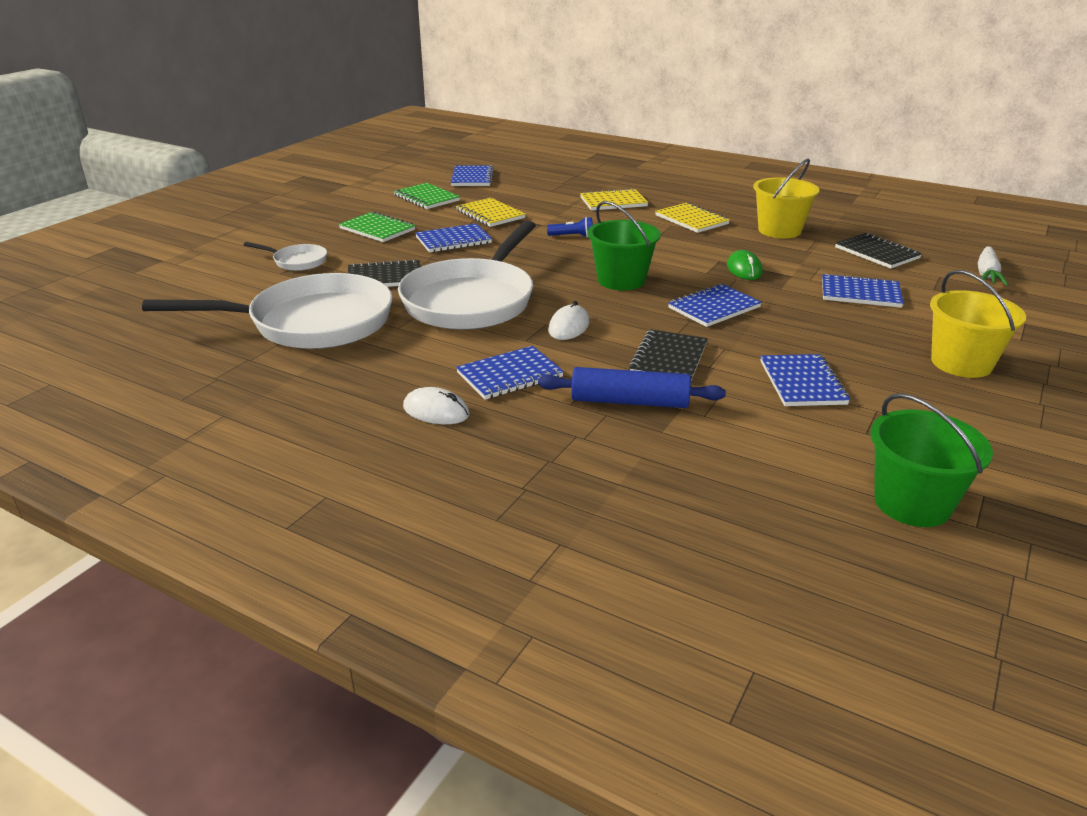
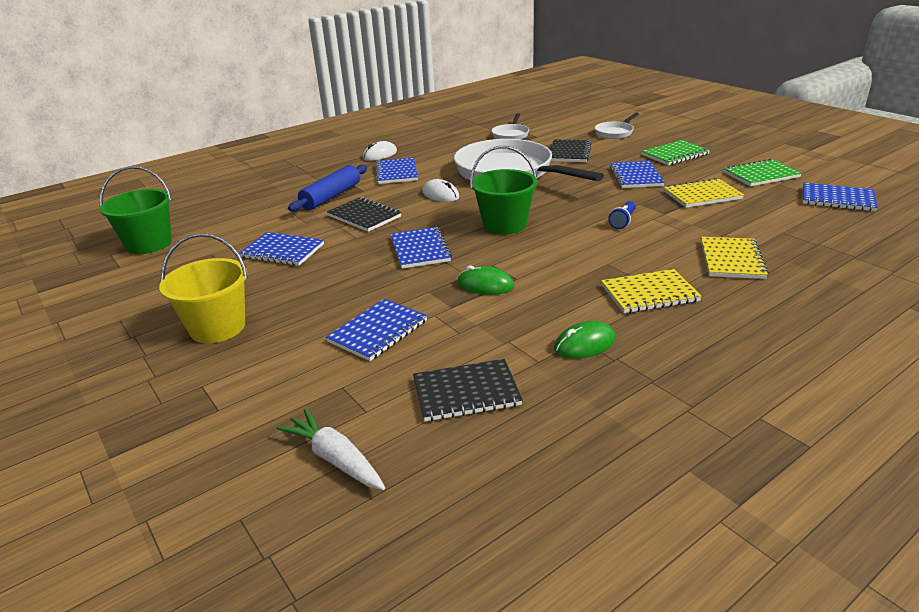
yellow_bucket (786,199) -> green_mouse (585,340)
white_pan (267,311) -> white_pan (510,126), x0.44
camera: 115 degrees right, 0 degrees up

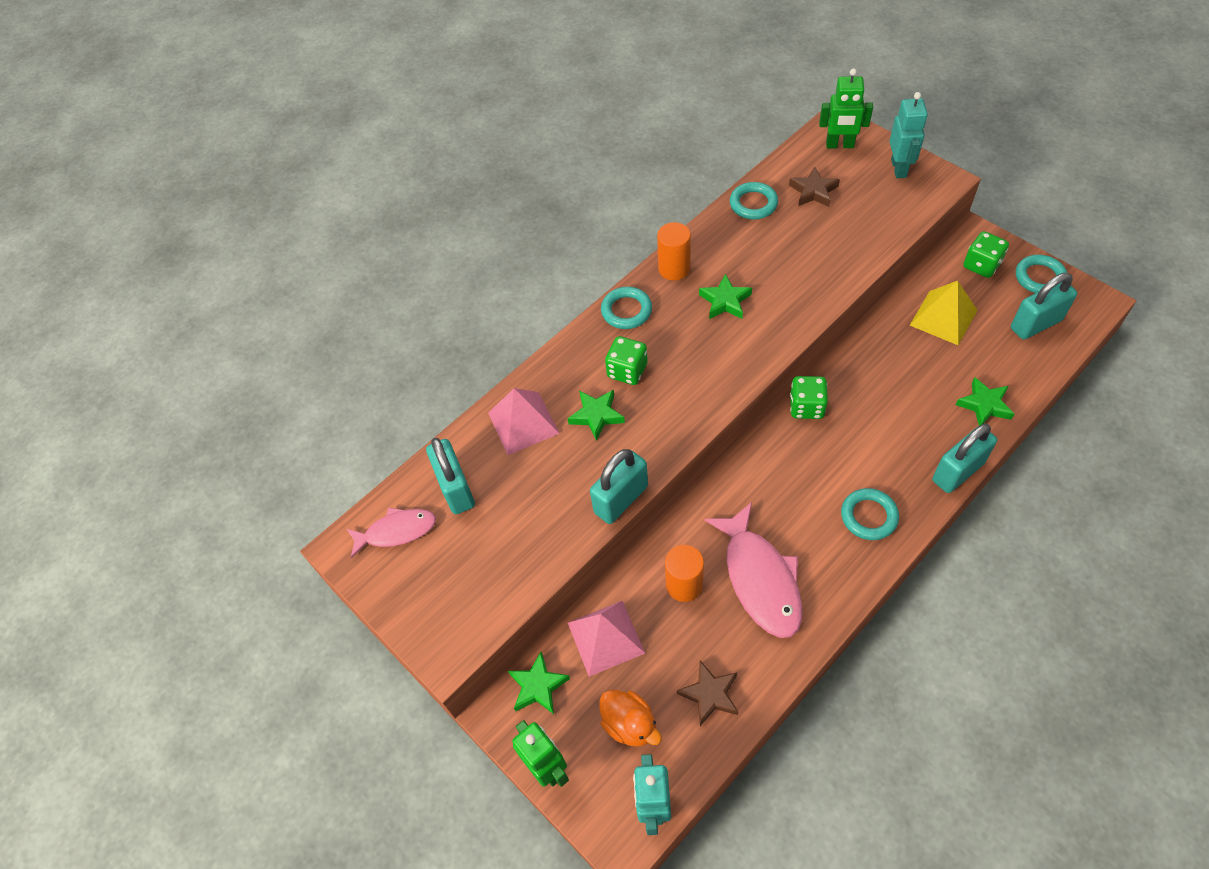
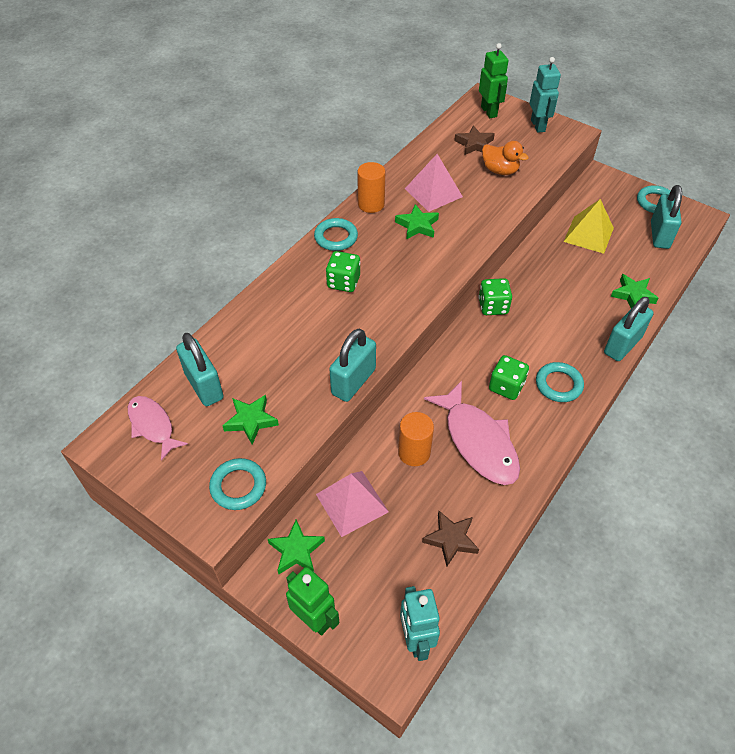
green_robot (846,108) -> green_robot (493,80), 105 degrees counterclockwise
turquoise_ring (754,200) -> turquoise_ring (237,484), move
green_dice (986,254) -> green_dice (509,377), move
turquoise_padlock (1044,306) -> turquoise_padlock (666,217), 45 degrees counterclockwise
pink_pyramid (524,421) -> pink_pyramid (434,183), move
green_star (596,415) -> green_star (250,420), move
pink_fish (391,532) -> pink_fish (158,428), 105 degrees counterclockwise
orange_duck (630,718) -> orange_duck (505,158), move
camera: 15 degrees left, 5 degrees down

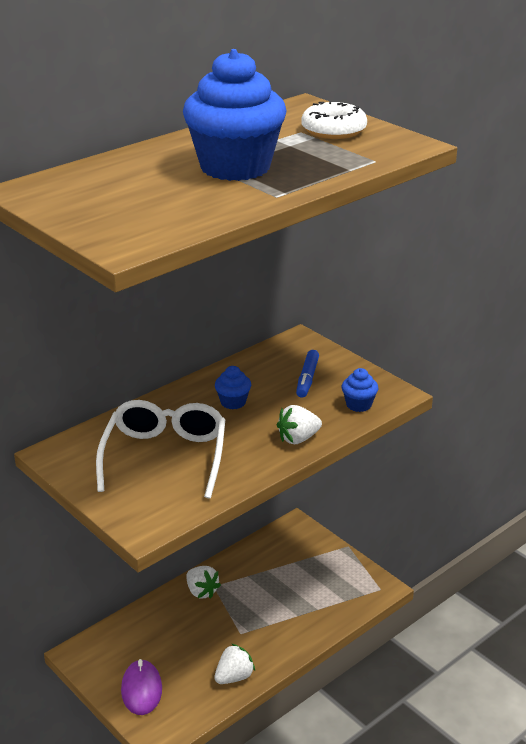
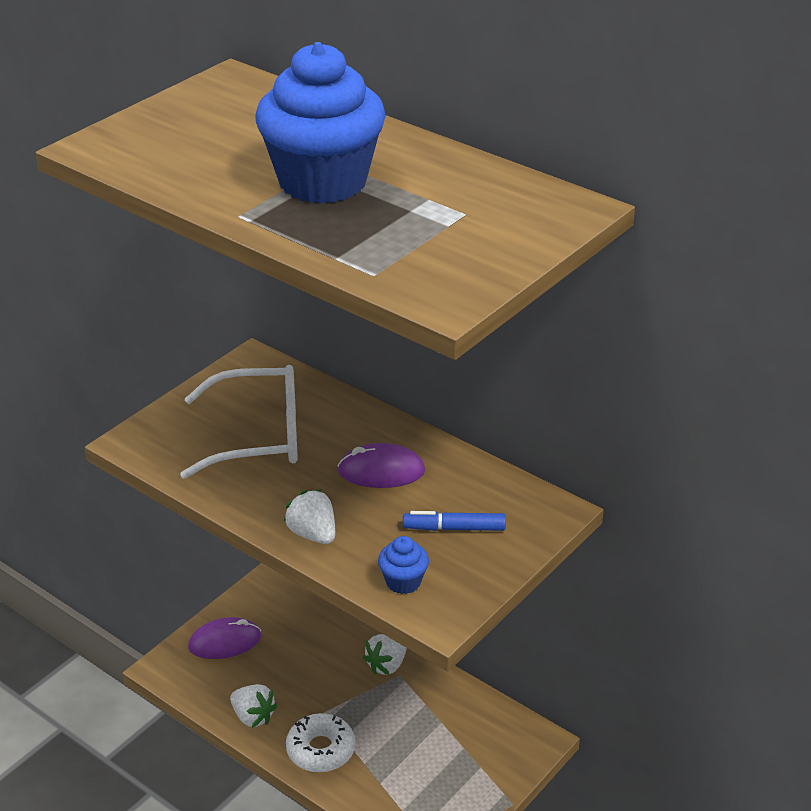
white_donut (334,120) -> white_donut (320,743), move
blue_cupcake (233,387) -> purple_mouse (381,465)
camera: 80 degrees right, 5 degrees up

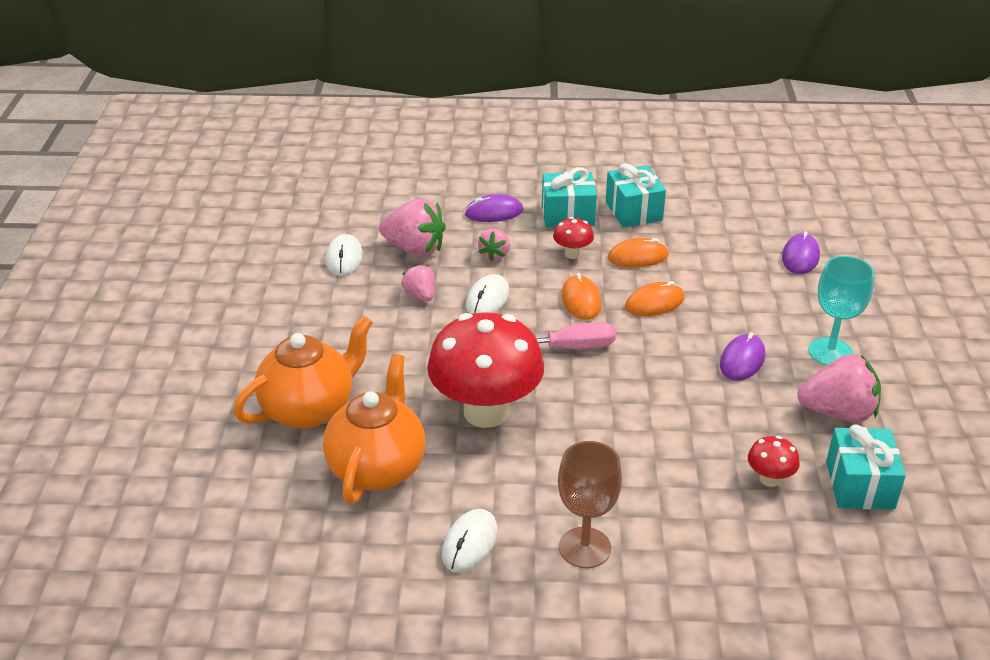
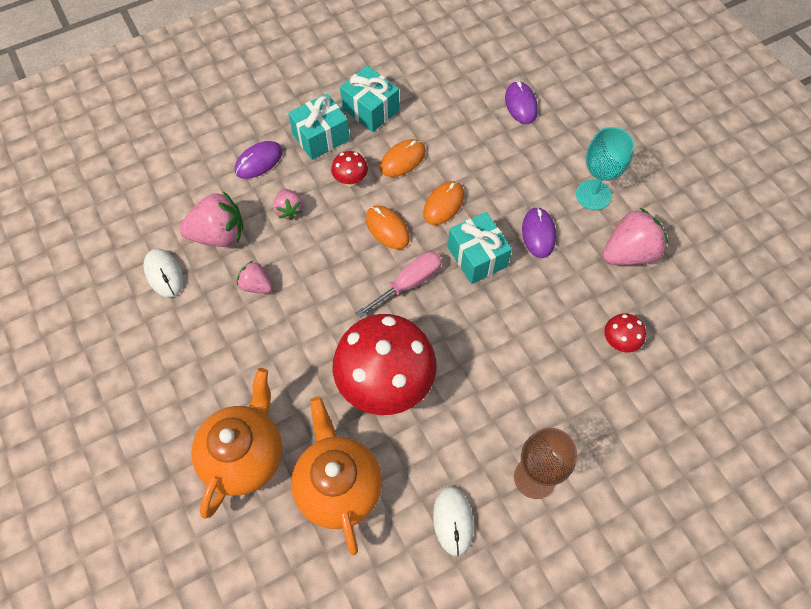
white_mouse (487,294) -> none
turquoise_gift (866,466) -> turquoise_gift (480,248), move
camera: 30 degrees left, 25 degrees up

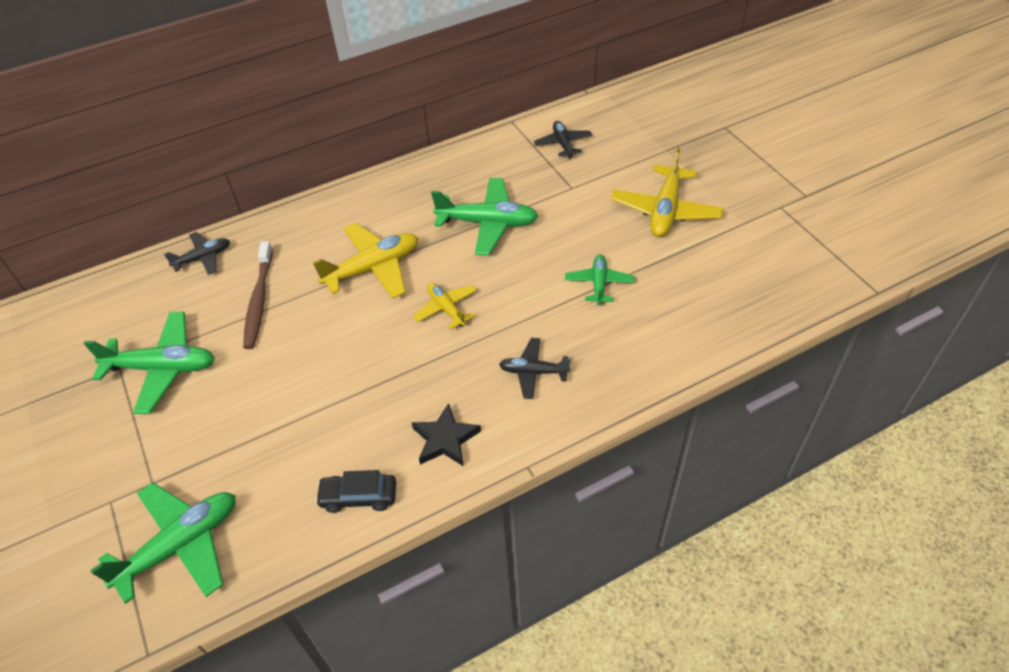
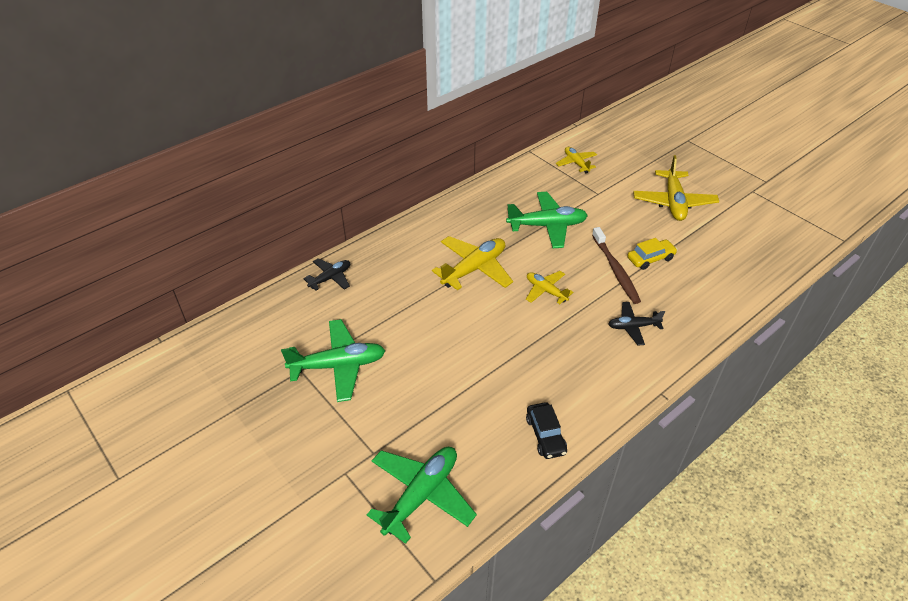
black_plane (563,140) -> yellow_plane (576,160)
brown_toothbrush (258,295) -> brown_toothbrush (616,265), move
green_plane (599,279) -> yellow_car (652,254)
black_star (446,435) -> none
black_car (355,491) -> black_car (546,430), 90 degrees counterclockwise
camera: 15 degrees left, 5 degrees down

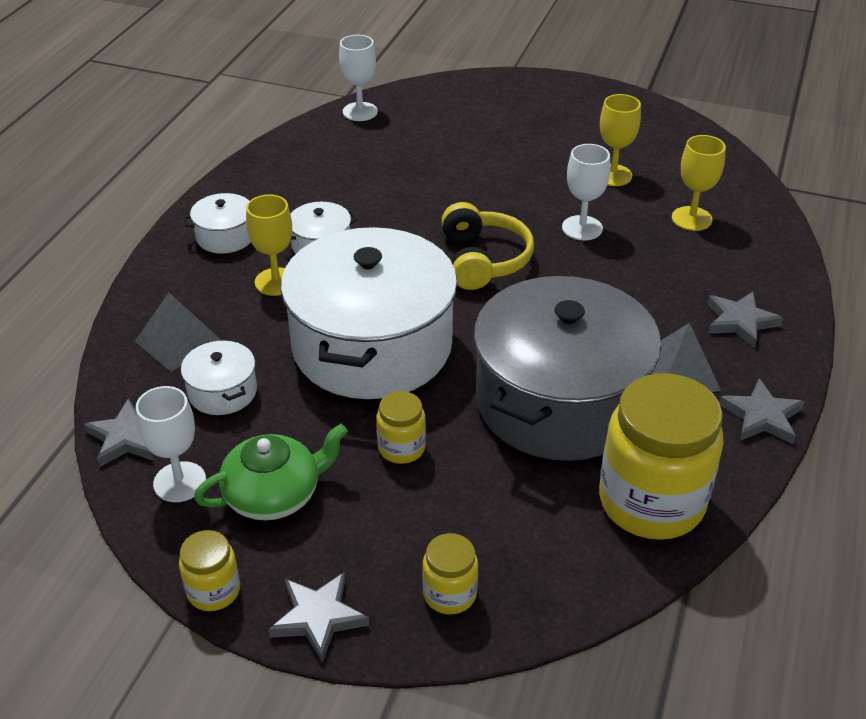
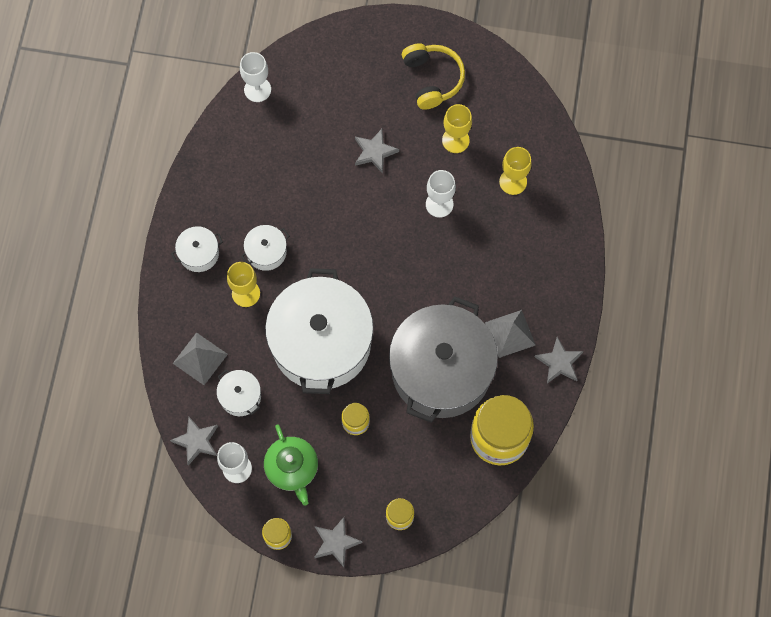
yellow_headphones (487,246) -> yellow_headphones (433,76), move
grey_star (745,319) -> grey_star (377,151), move
green_teapot (271,472) -> green_teapot (291,465), 105 degrees clockwise
camera: 10 degrees left, 30 degrees up

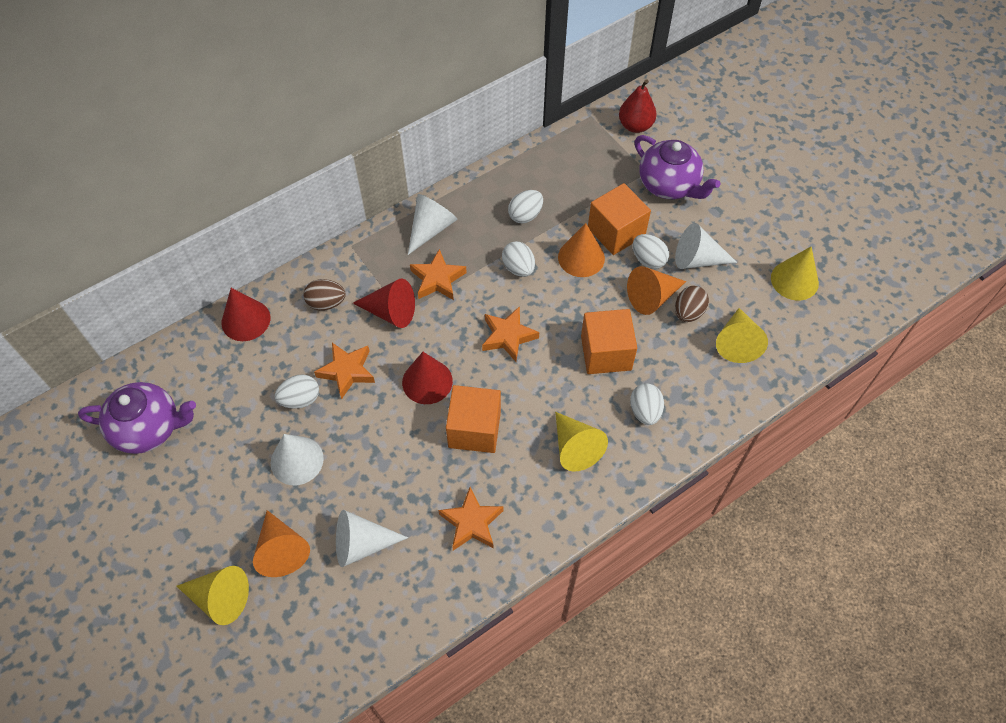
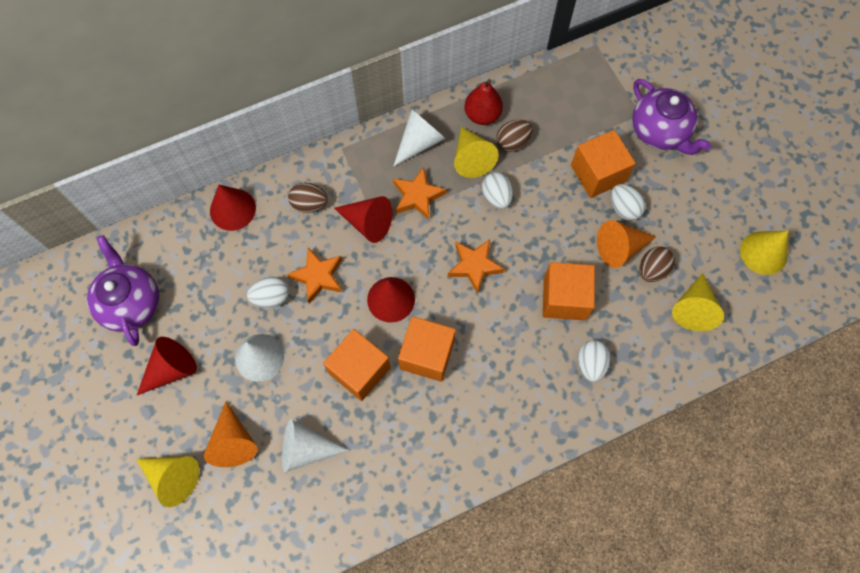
red_pear (637,106) -> red_pear (483,102), move
white_egg (525,207) -> brown_egg (514,136)
orange_cone (581,250) -> none
white_cone (706,246) -> none
purple_teapot (137,418) -> purple_teapot (123,290), 120 degrees counterclockwise
yellow_cone (581,442) -> yellow_cone (476,152), move
orange_star (471,518) -> none
none -> orange_cube (357,365)
none -> red_cone (167,366)
camera: 10 degrees right, 10 degrees up

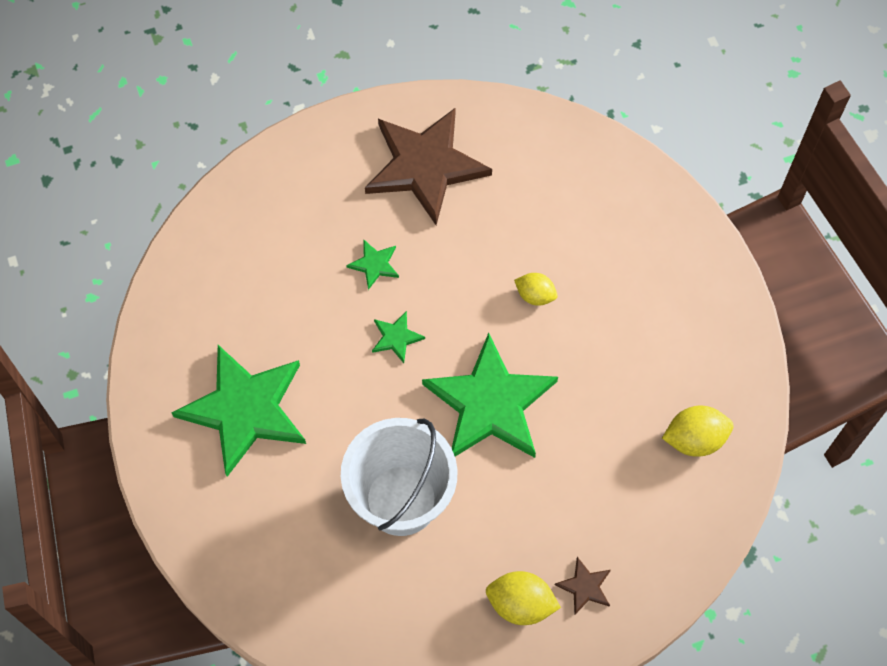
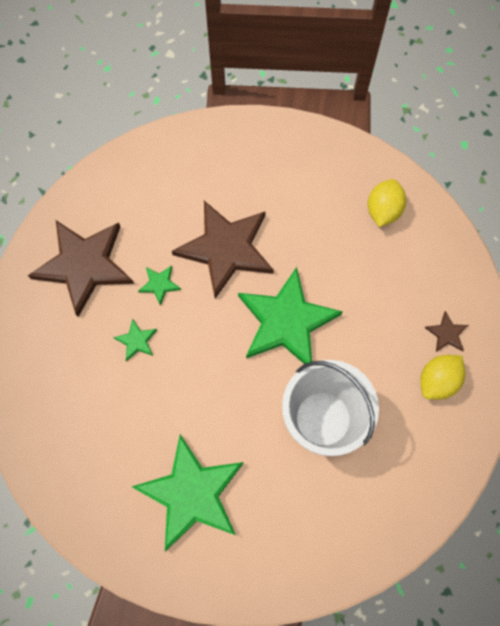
yellow_lemon (536,289) -> brown_star (223,250)
green_star (398,337) -> green_star (159,286), move
camera: 60 degrees left, 5 degrees up

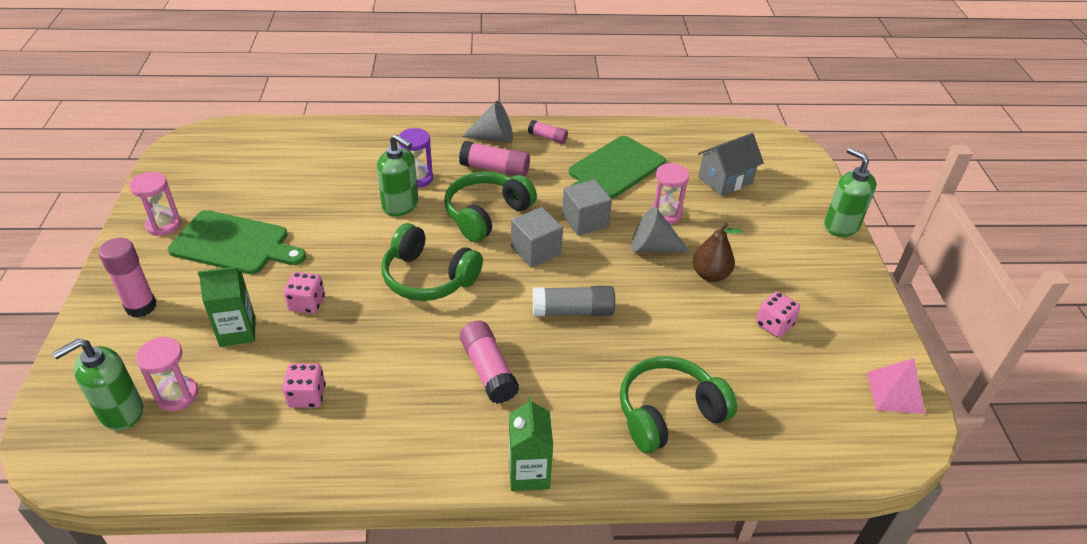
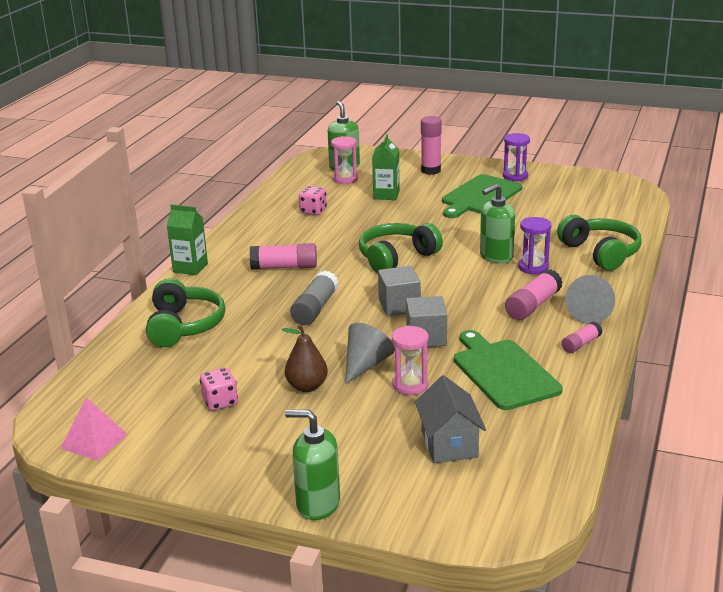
green_soap_dispenser (850,192) -> green_soap_dispenser (312,465), 150 degrees counterclockwise
pink_hourglass (155,204) -> purple_hourglass (516,157)
green_headphones (490,207) -> green_headphones (599,243), move
pink_dice (304,293) -> none
camera: 115 degrees right, 15 degrees down

